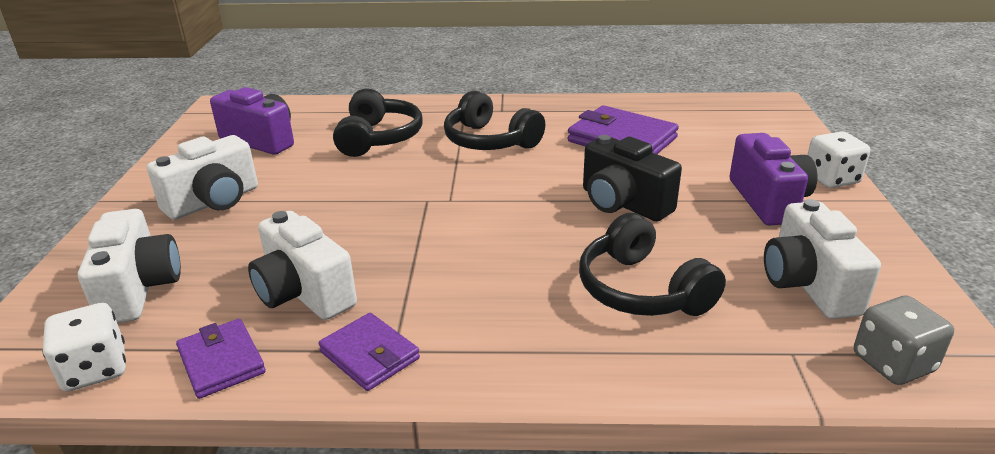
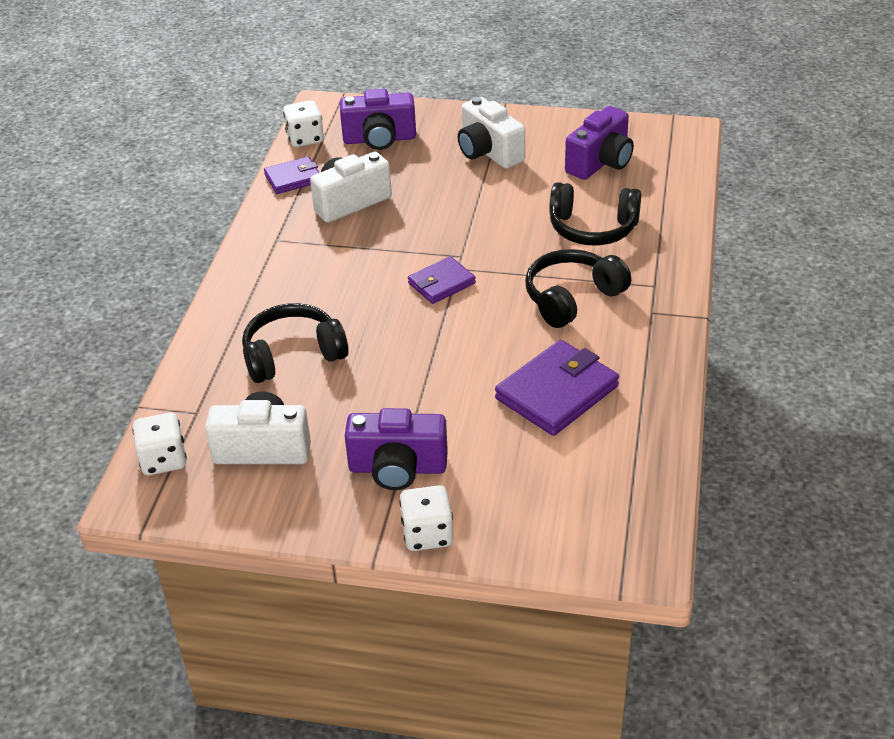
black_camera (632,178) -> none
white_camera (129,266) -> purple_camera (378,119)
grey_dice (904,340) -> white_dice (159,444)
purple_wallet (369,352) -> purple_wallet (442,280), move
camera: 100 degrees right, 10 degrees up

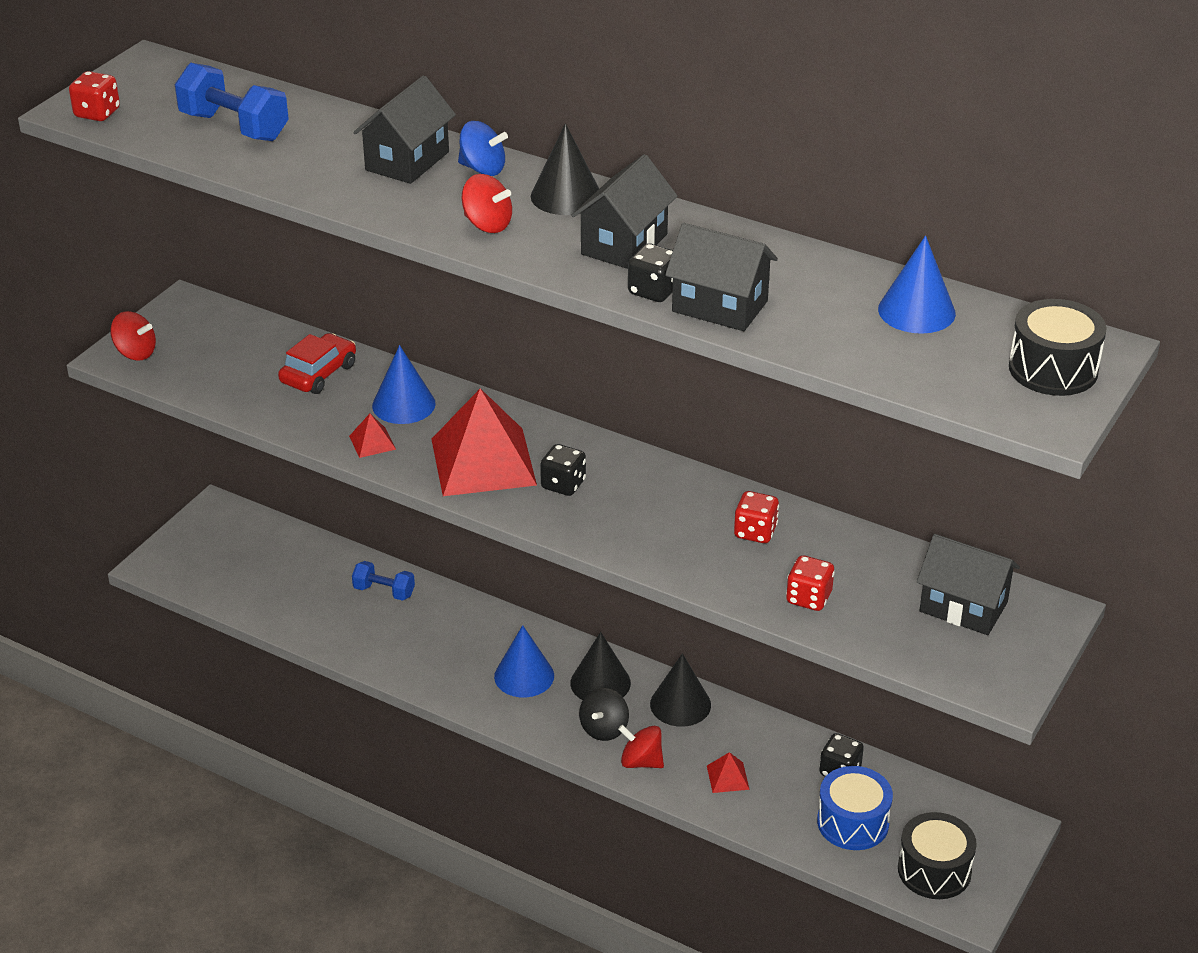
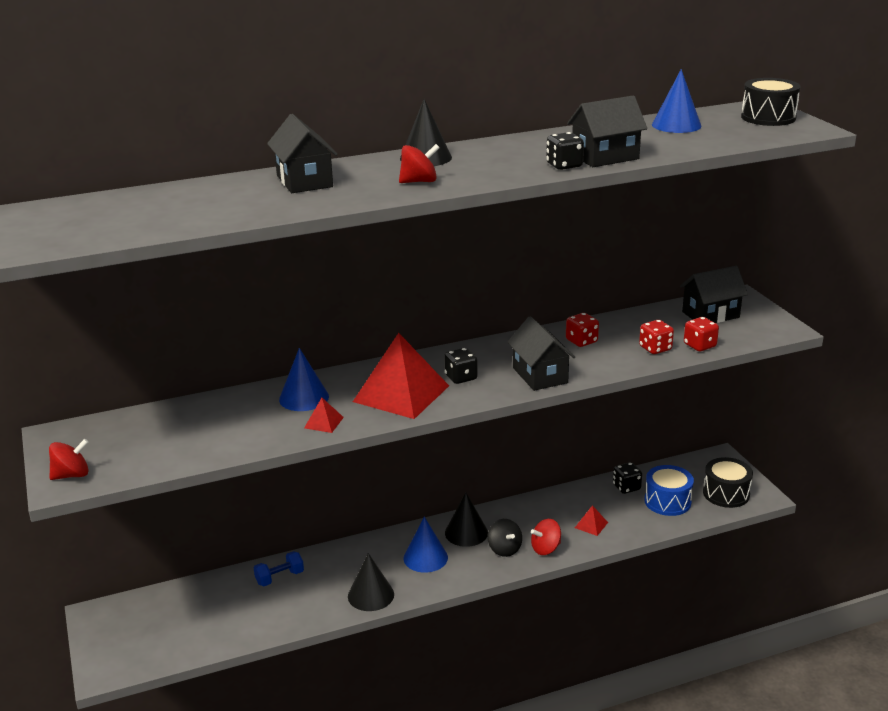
blue_dumbbell (232,102) -> none
red_dice (94,96) -> red_dice (701,334), move
blue_spinning_top (483,148) -> none
black_house (624,211) -> black_house (541,353), move
red_car (317,363) -> none
black_cone (680,690) -> black_cone (371,582), move
camera: 50 degrees left, 10 degrees down

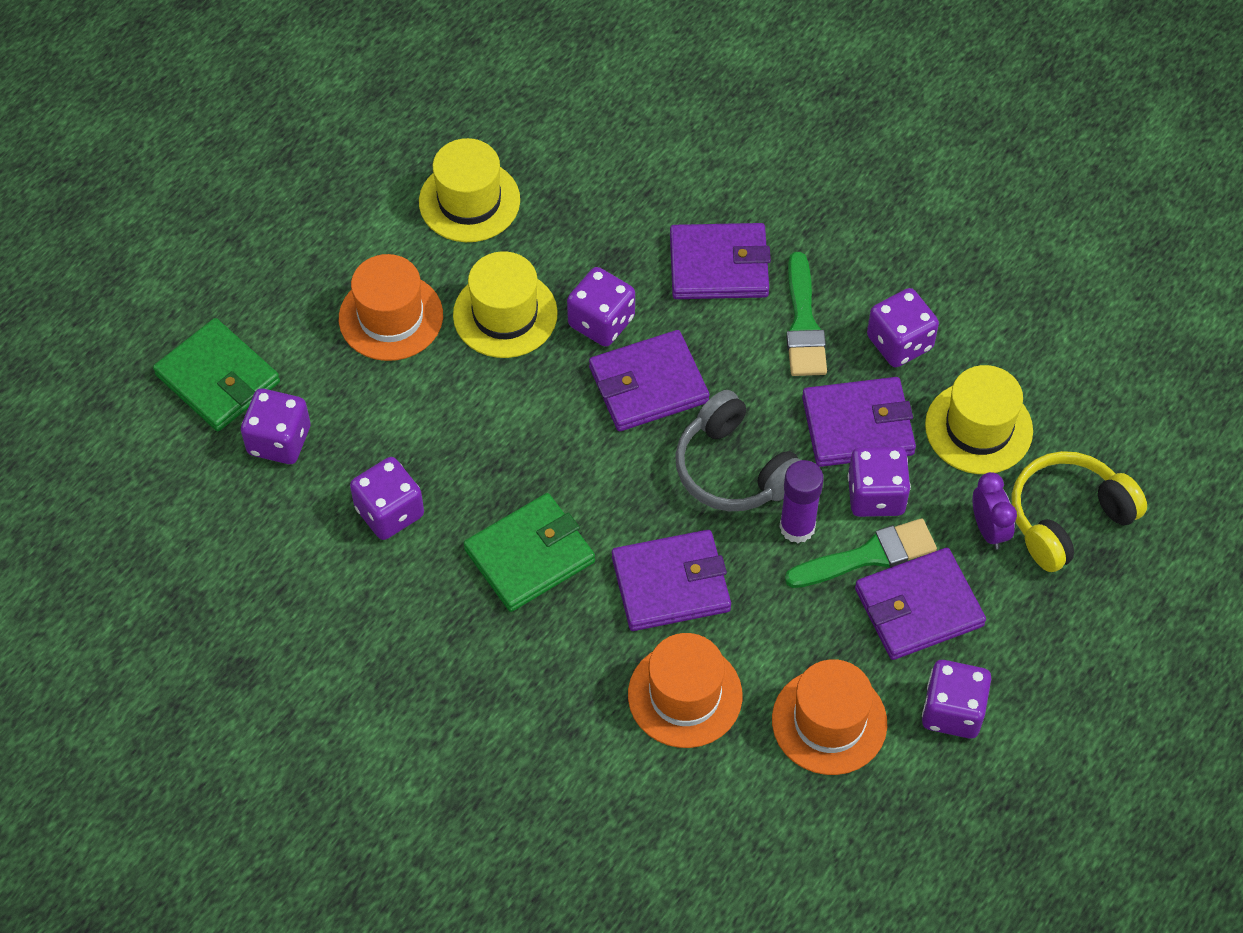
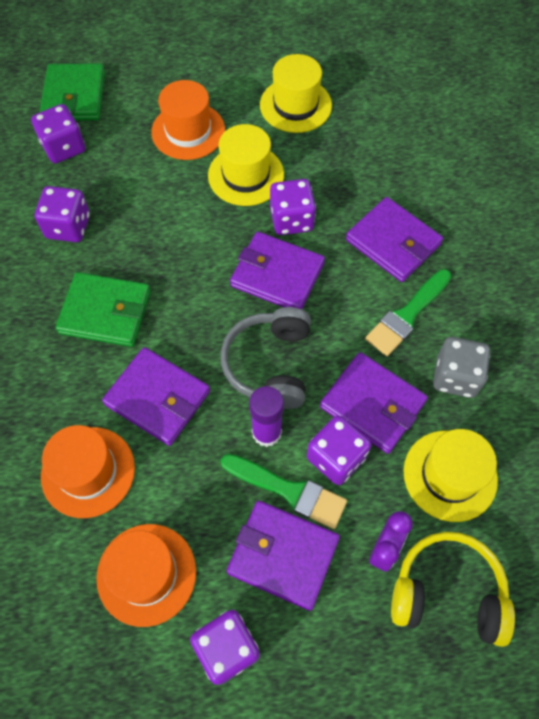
purple_dice (903,327) -> grey_dice (461,367)
camera: 45 degrees right, 5 degrees up

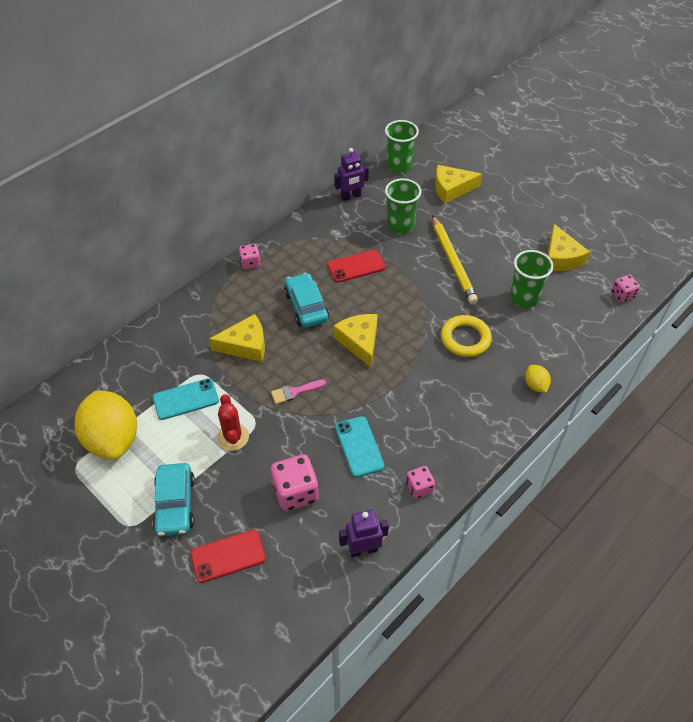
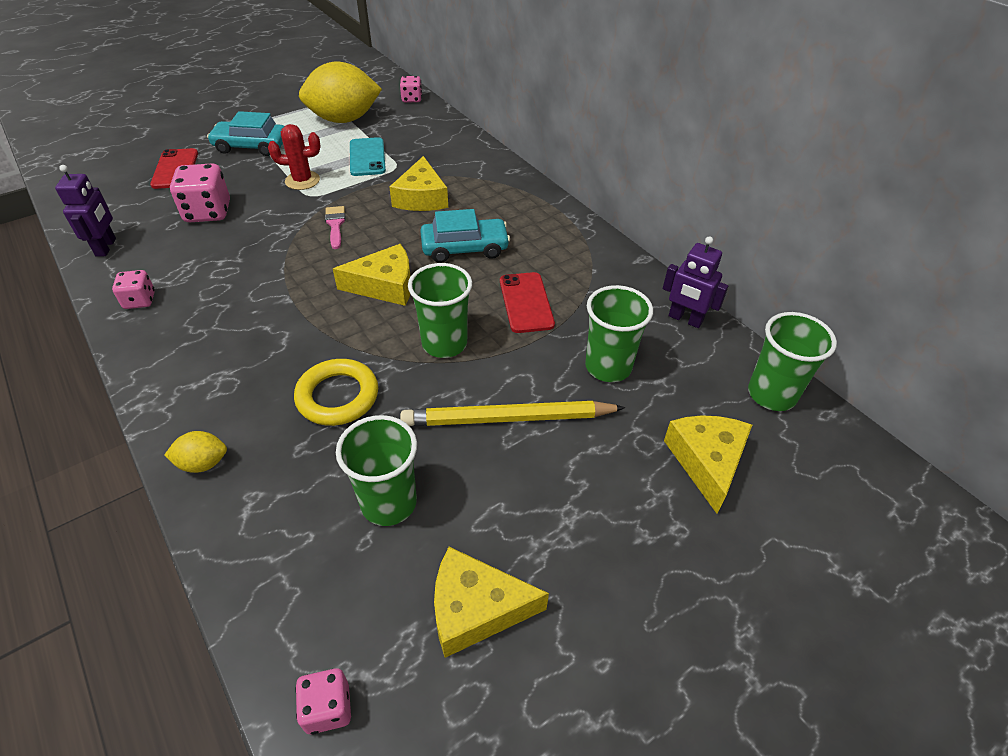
purple_robot (351,174) -> purple_robot (695,282), 45 degrees counterclockwise
pink_dice (250,256) -> pink_dice (411,89), move
turquoise_phone (359,446) -> none
none -> green_cup (440,310)
camera: 100 degrees right, 5 degrees down

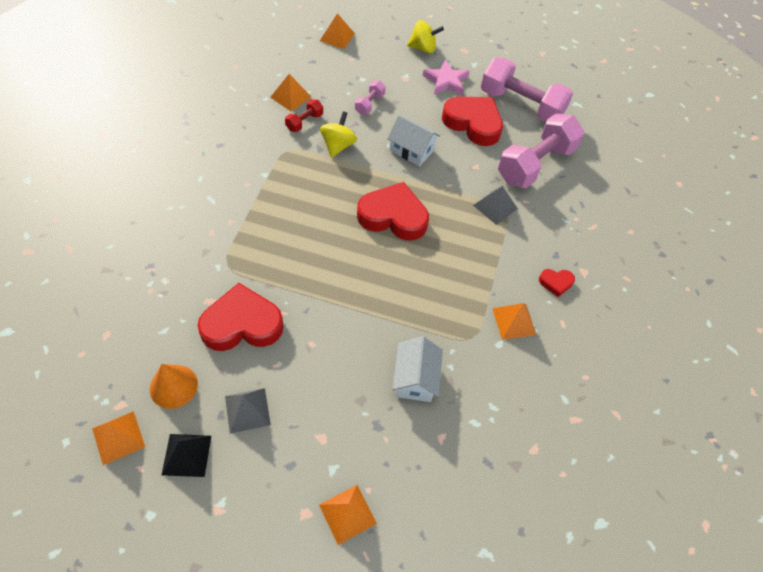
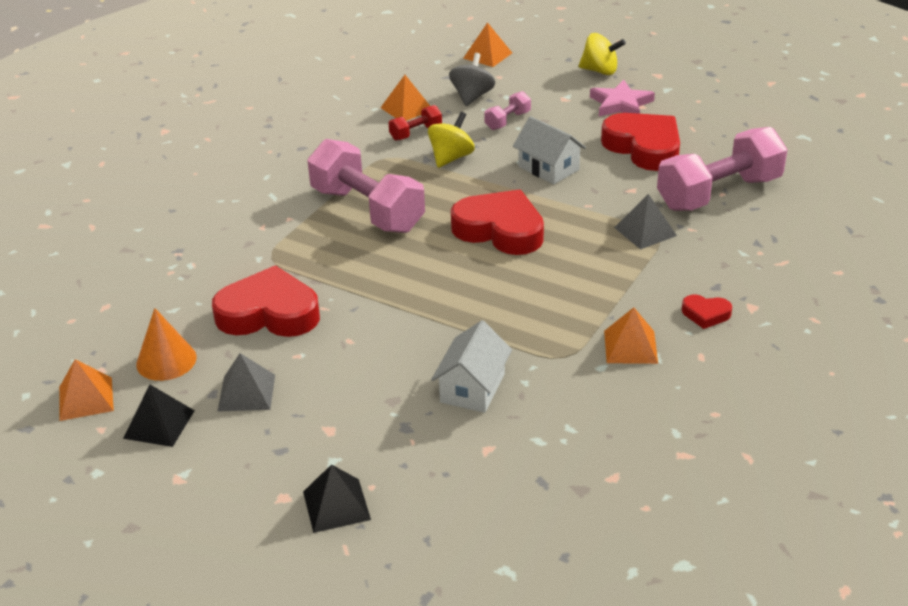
pink_dumbbell (527,89) -> pink_dumbbell (366,186), move
orange_pyramid (348,515) -> black_pyramid (337,498)
none -> grey_spinning_top (472,79)
camera: 20 degrees right, 20 degrees down

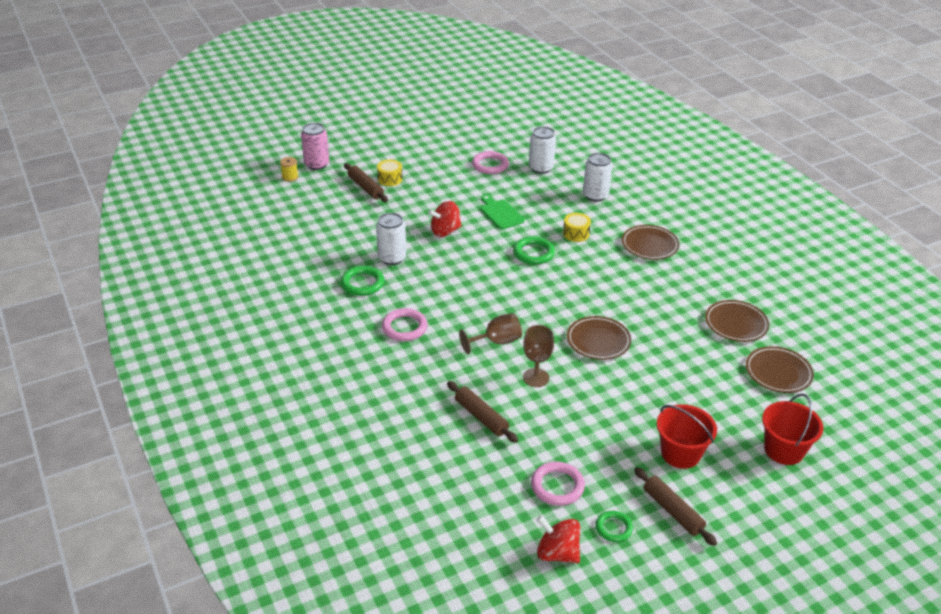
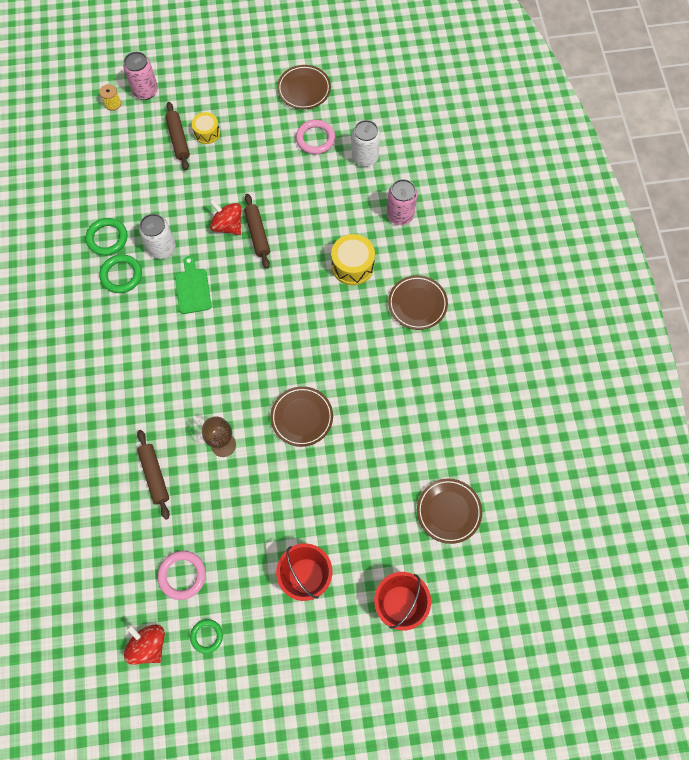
white_can (597,177) -> pink_can (402,202)
green_cutting_board (503,212) -> green_cutting_board (193,285), move
red_spinning_top (445,219) -> red_spinning_top (225,217), 45 degrees clockwise
yellow_drum (577,227) -> yellow_drum (353,259), x1.55
green_ring (534,250) -> green_ring (106,237), move
brown_plate (737,321) -> brown_plate (304,87), move
pink_ring (405,324) -> none
brown_goblet (490,333) -> none
brown_rolling_pin (675,506) -> brown_rolling_pin (257,231), move
camera: 20 degrees right, 30 degrees up

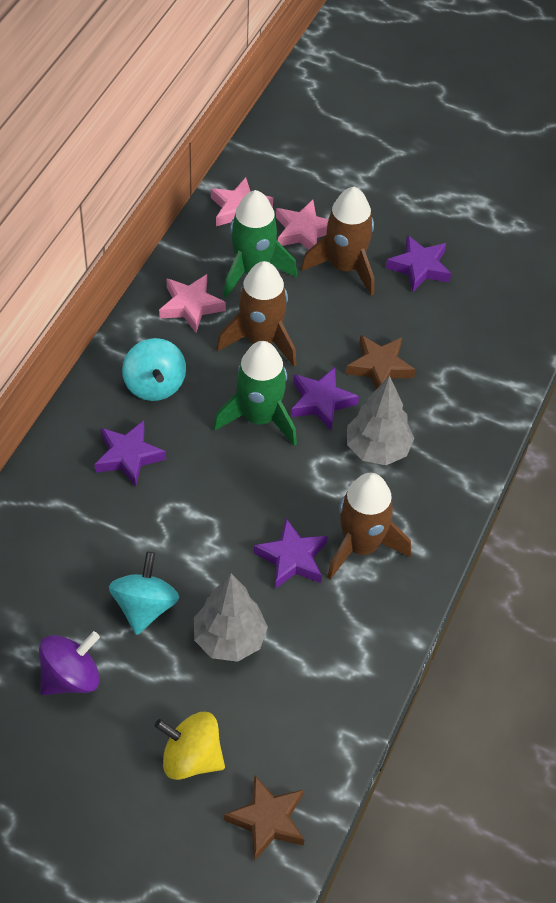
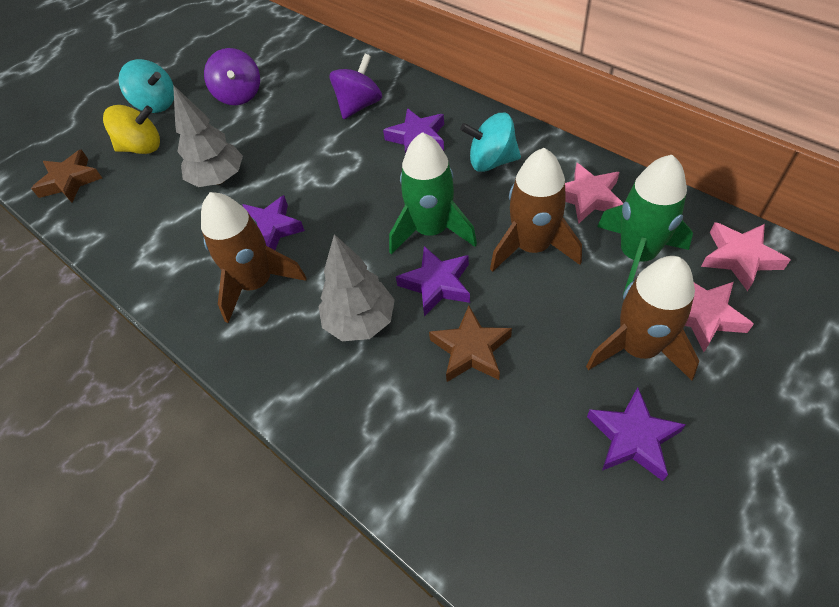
turquoise_spinning_top (144,593) -> turquoise_spinning_top (146,86), move
yellow_spinning_top (190,746) -> yellow_spinning_top (131,129), 45 degrees clockwise
none -> purple_spinning_top (356,86)
camera: 115 degrees right, 0 degrees up

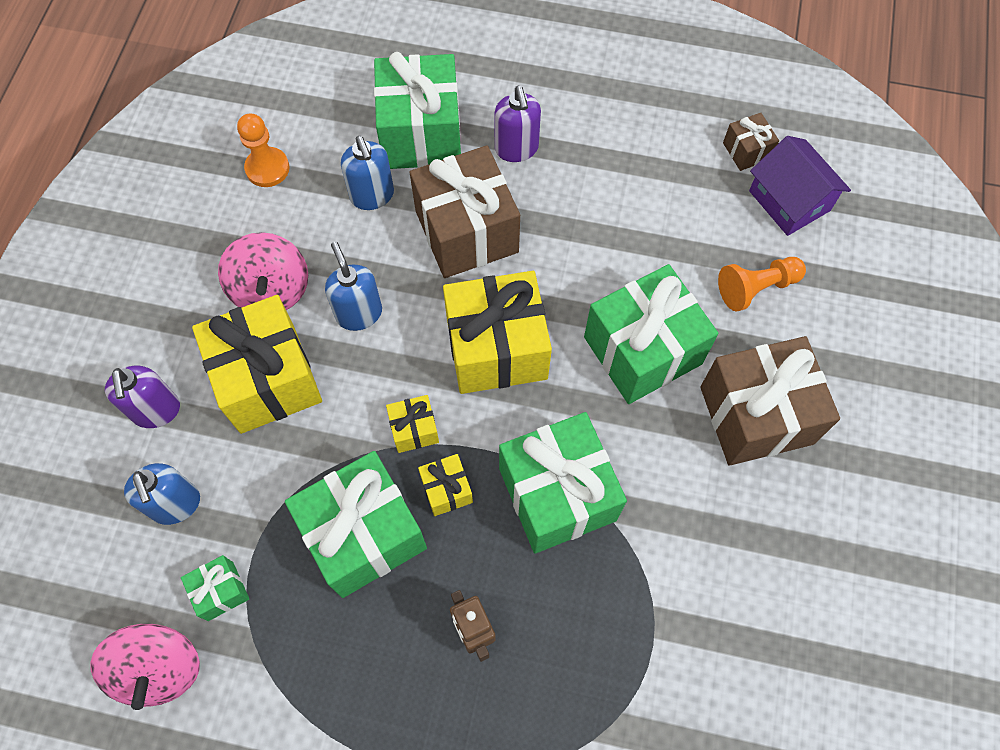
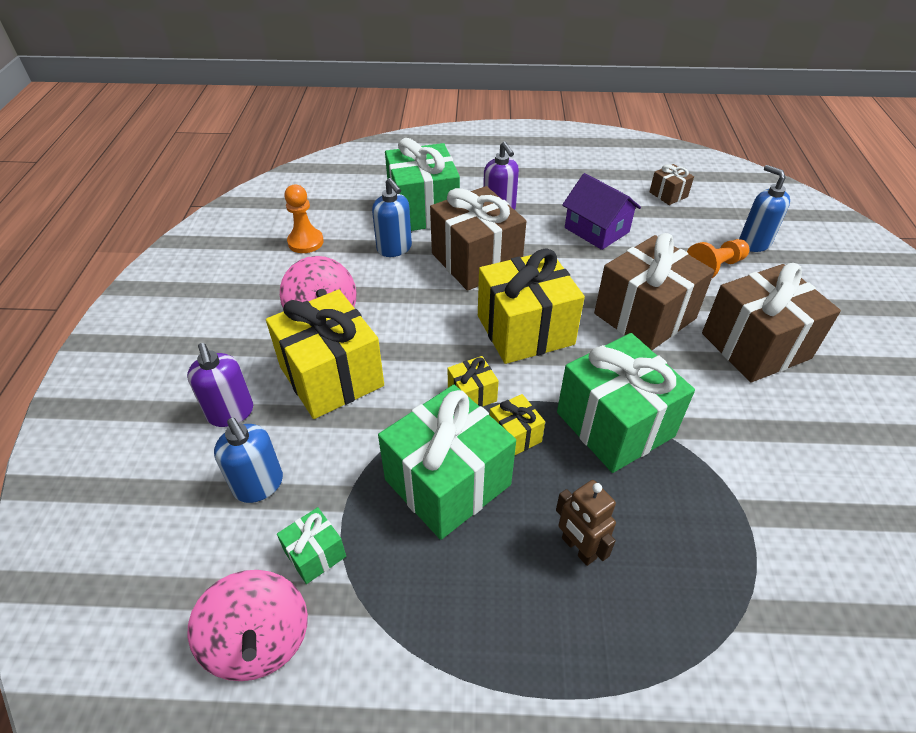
purple_house (800,186) -> purple_house (601,211), move
blue_soap_dispenser (353,286) -> blue_soap_dispenser (764,208), move
green_gift (651,334) -> brown_gift (654,291)
camera: 10 degrees left, 20 degrees down

